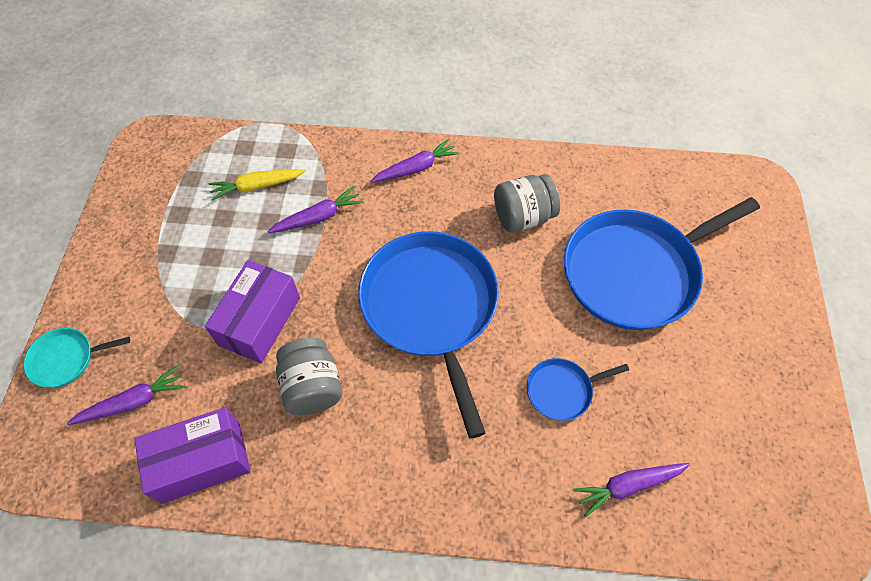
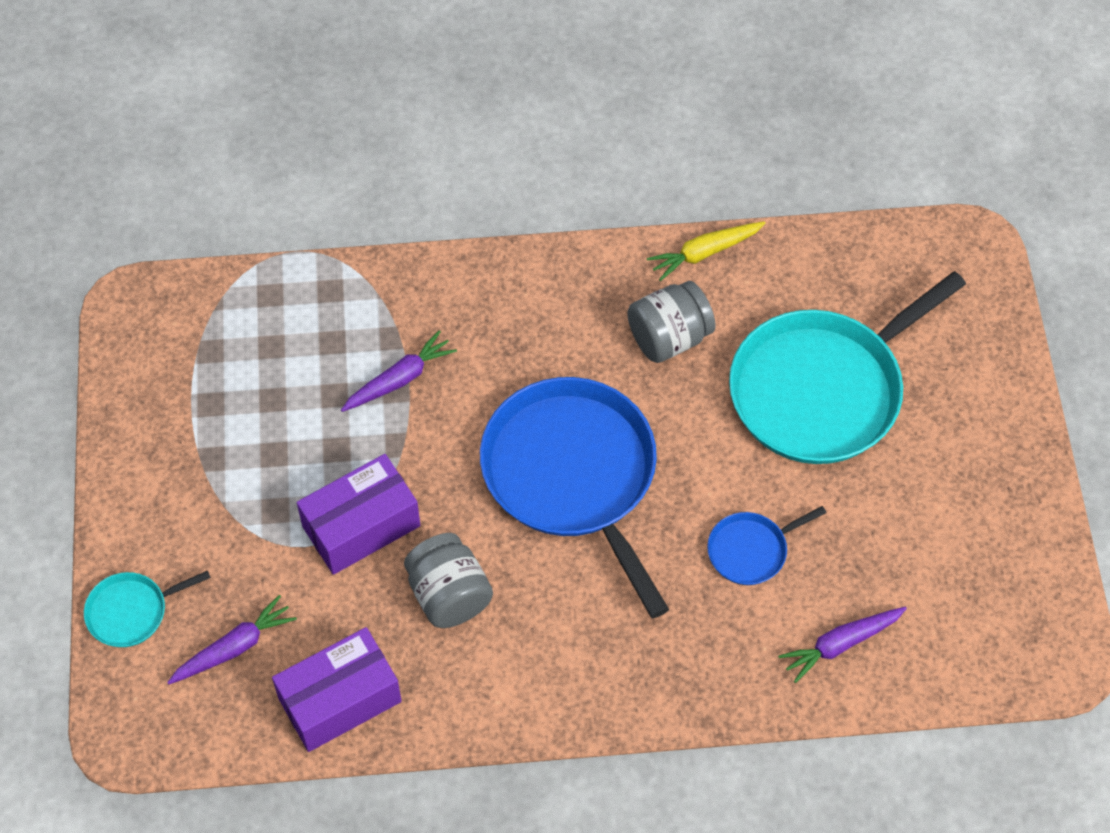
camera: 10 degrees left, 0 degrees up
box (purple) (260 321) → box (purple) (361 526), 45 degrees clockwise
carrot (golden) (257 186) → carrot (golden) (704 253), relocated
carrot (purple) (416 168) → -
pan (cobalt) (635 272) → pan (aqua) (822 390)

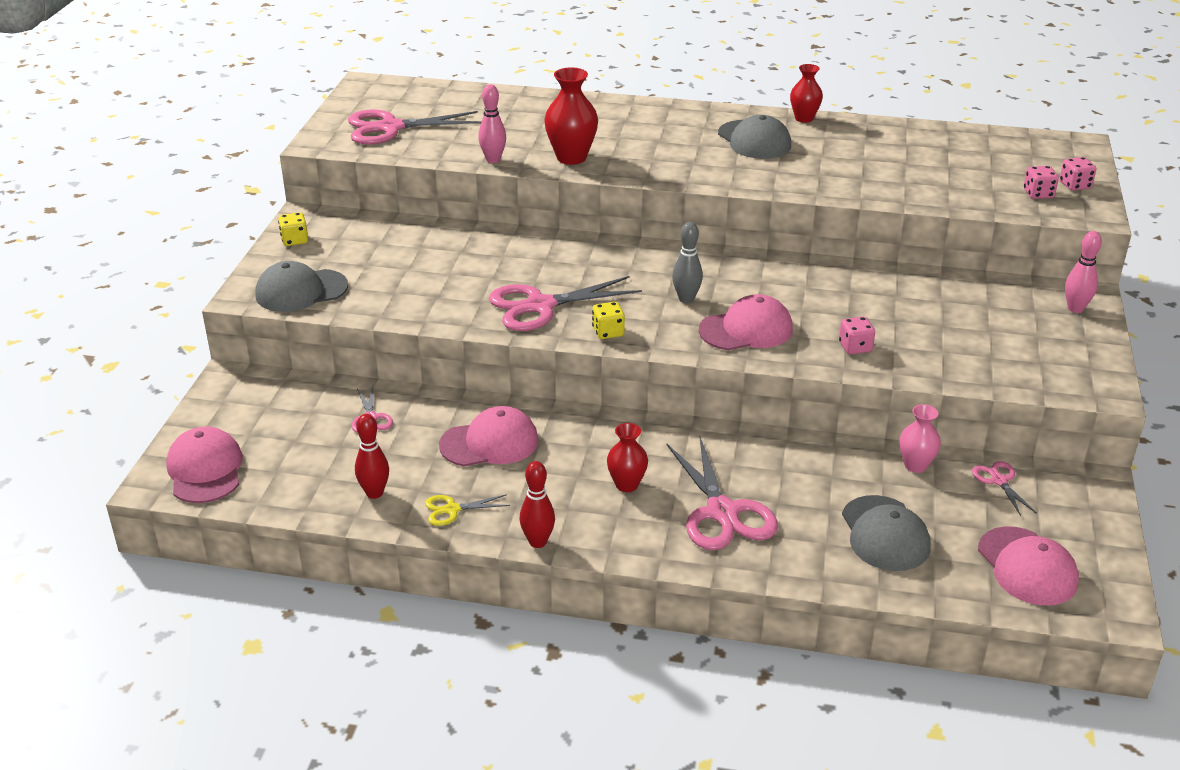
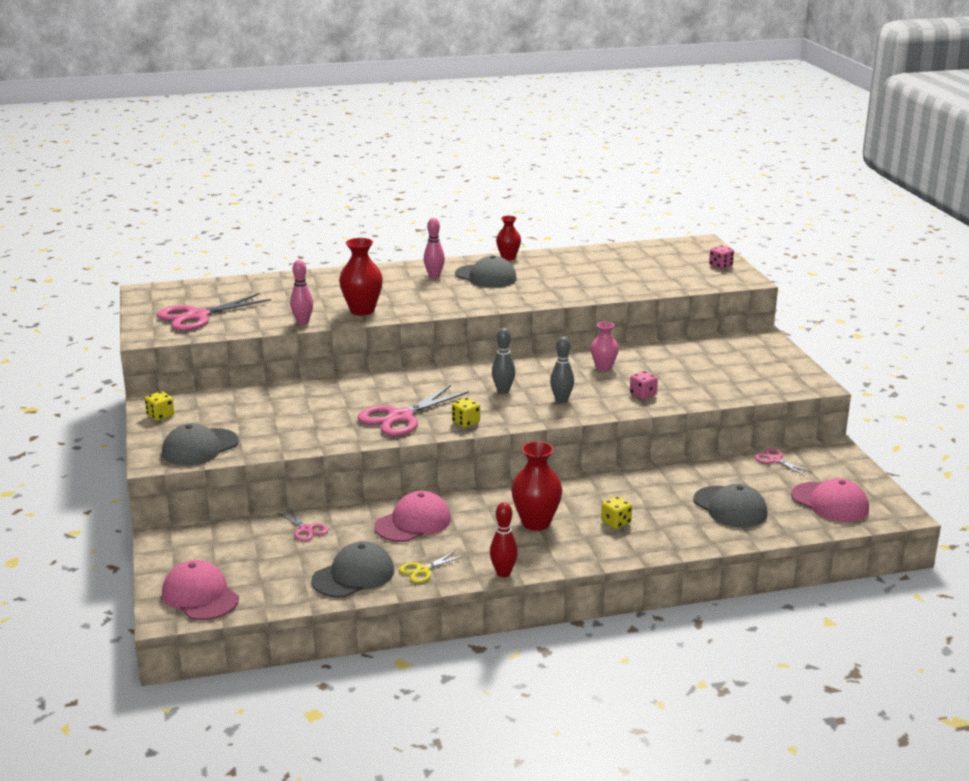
camera: 25 degrees left, 10 degrees down
skittle (crimson) (374 493) → peaked cap (grey) (353 575)
vase (crimson) (627 484) → vase (crimson) (536 523), x1.57
scissors (rosy) (723 512) → dice (golden) (616 522)
peaked cap (rosy) (746 330) → skittle (grey) (561 400)
vase (rosy) (915 465) → vase (rosy) (603 367), relocated
dice (rosy) (1038 194) → -
skittle (rosy) (1075 308) → skittle (rosy) (434 276), relocated

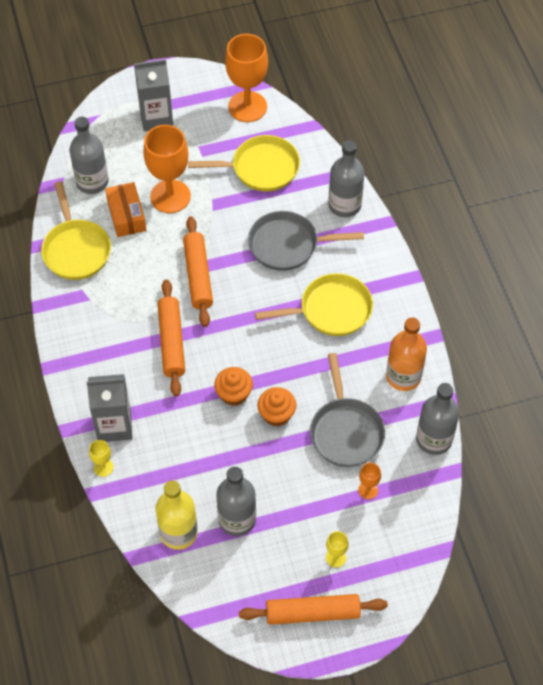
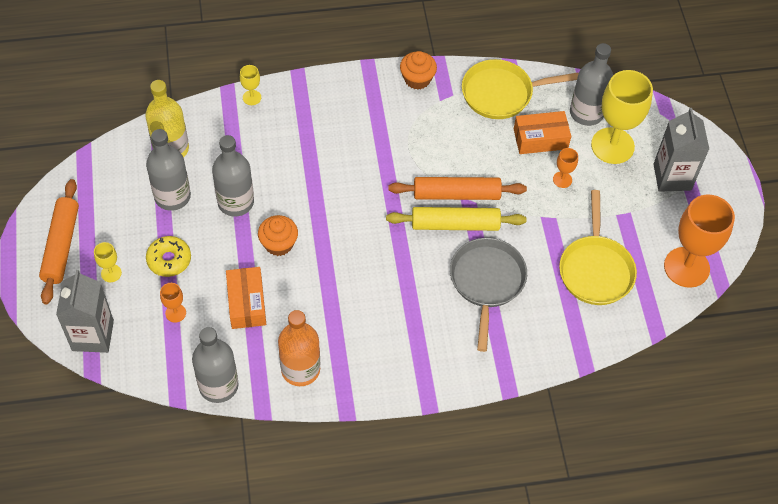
camera: 95 degrees right, 0 degrees up
milk carton (grey) (114 426) → milk carton (grey) (93 335), relocated
goblet (bright orange) (170 196) → goblet (bright orange) (562 179), x0.44
pastry roller (bright orange) (171 342) → -
muffin (bright orange) (234 394) → muffin (bright orange) (417 79), relocated
pan (golden) (330 310) → -
pan (grey) (345 431) → box (bright orange) (246 303)
bottle (grey) (344 205) → bottle (grey) (236 202), relocated
- → donut (golden) (169 260)
- → pastry roller (golden) (455 224)
- → goblet (golden) (612 146)

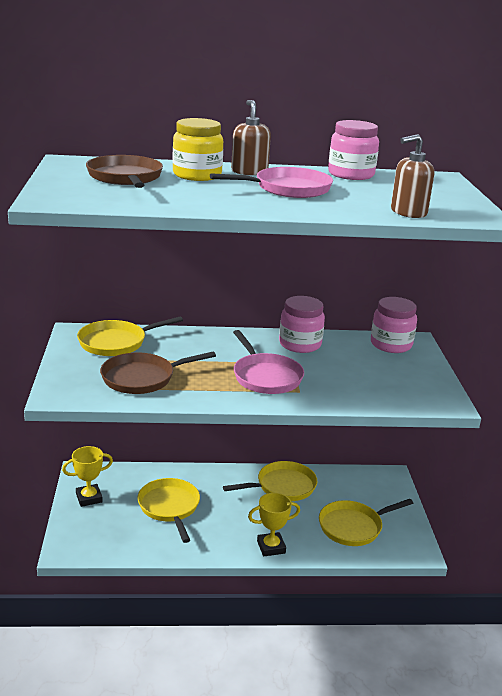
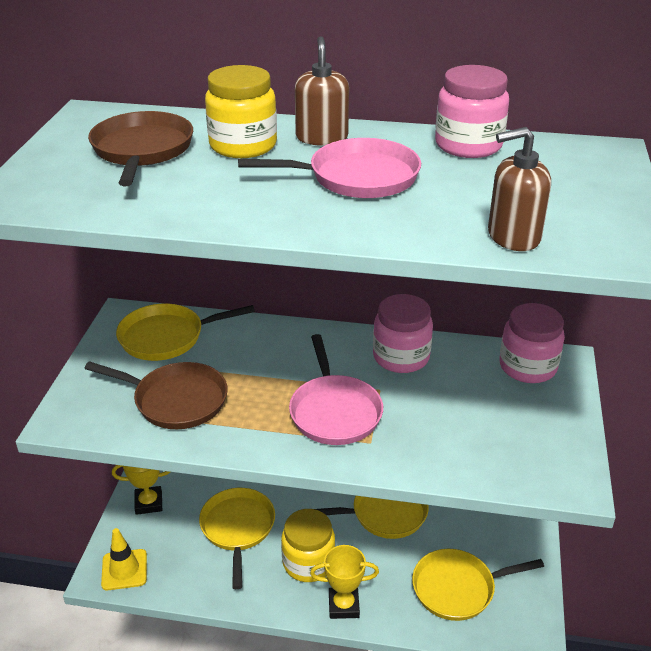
camera: 15 degrees right, 10 degrees up
pan (russet) (142 378) → pan (russet) (176 400), 150 degrees counterclockwise
- → traffic cone (golden) (124 570)
- → preserve jar (golden) (308 562)

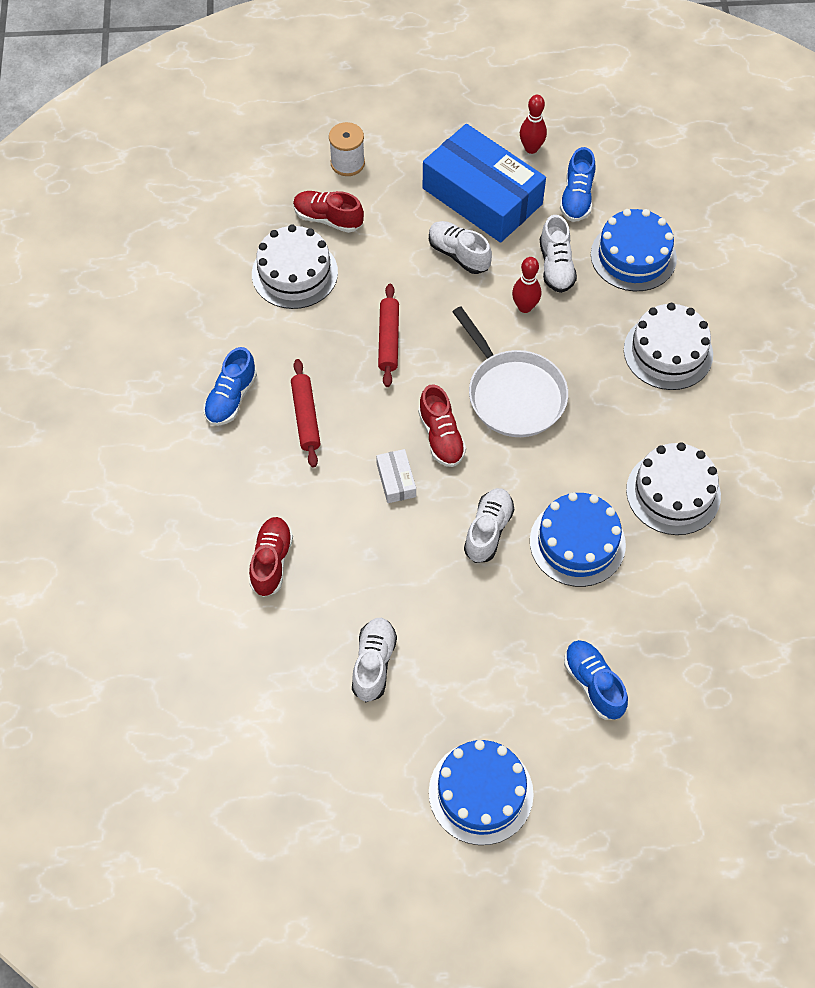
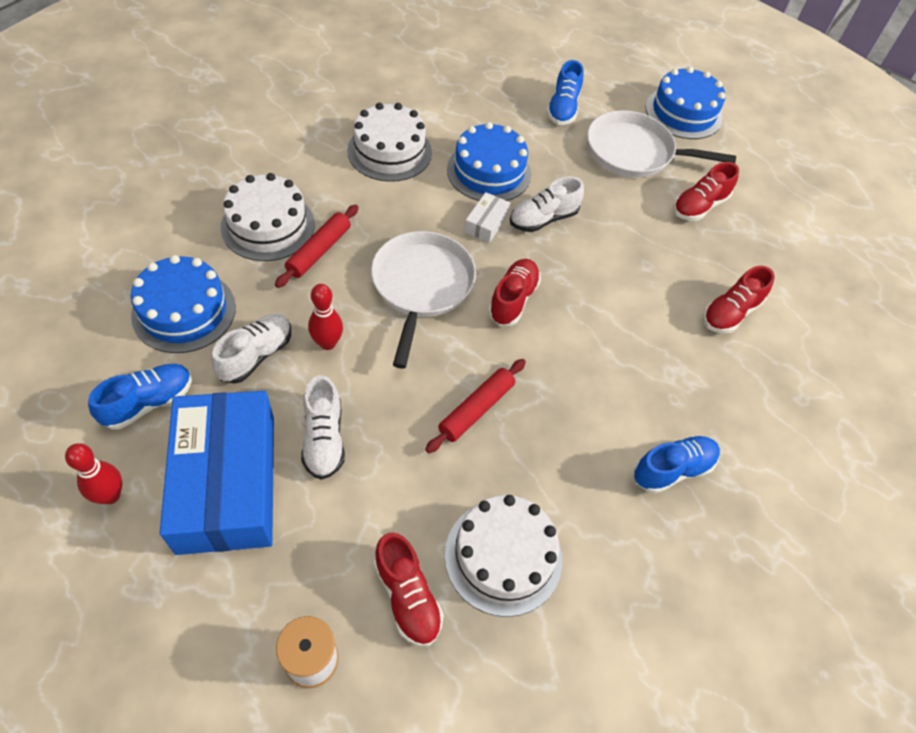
camera: 145 degrees left, 5 degrees down
pastry roller (crimson) (306 417) → pastry roller (crimson) (319 251), relocated
sneaker (pure white) (374 664) → sneaker (crimson) (699 206)
box (pure white) (396 480) → box (pure white) (486 223), relocated
- → pan (pure white) (634 152)

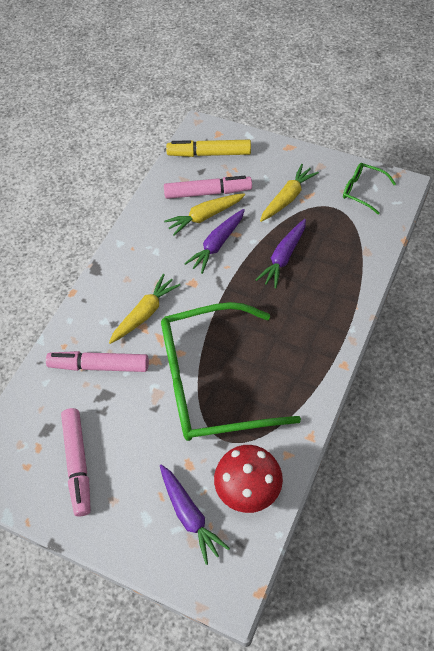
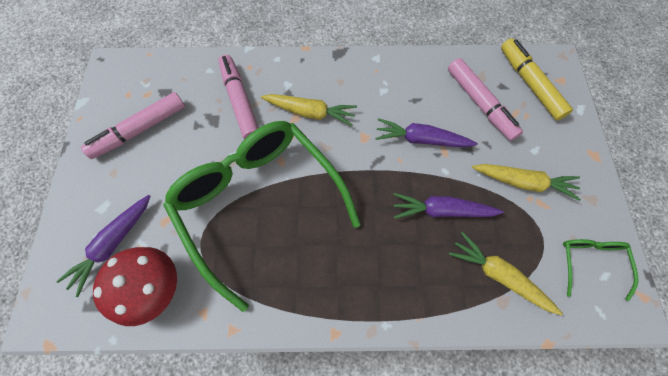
camera: 60 degrees right, 10 degrees up
carrot (golden) (205 216) → carrot (golden) (498 275), relocated

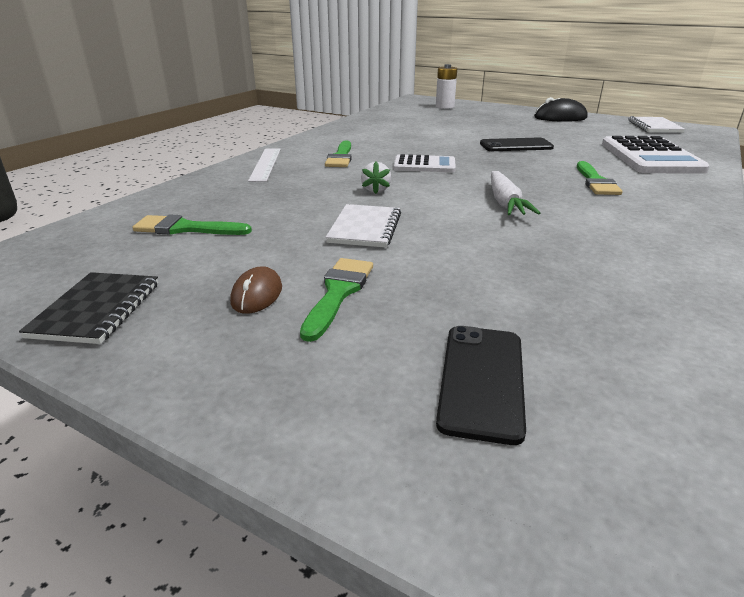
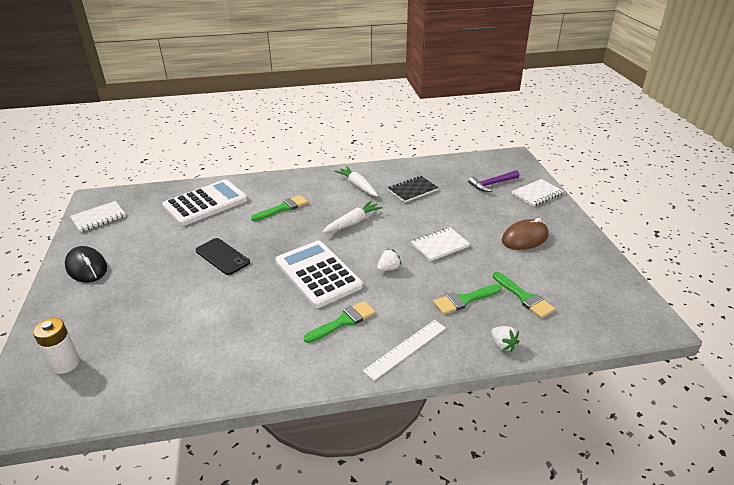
camera: 130 degrees left, 5 degrees up
notebook (jet-black) (97 310) → notebook (jet-black) (412 190), relocated
computer mouse (russet) (257 295) → computer mouse (russet) (525 238), x1.65
paintbrush (leaf-green) (338 293) → paintbrush (leaf-green) (464 300), relocated
adding machine (pure white) (424 165) → adding machine (pure white) (318 274), x1.75
phone (jet-black) (482 380) → hammer (purple) (492 184)
- → carrot (pure white) (357 186)
- → berry (pure white) (503 345)
- → notebook (pure white) (537 194)

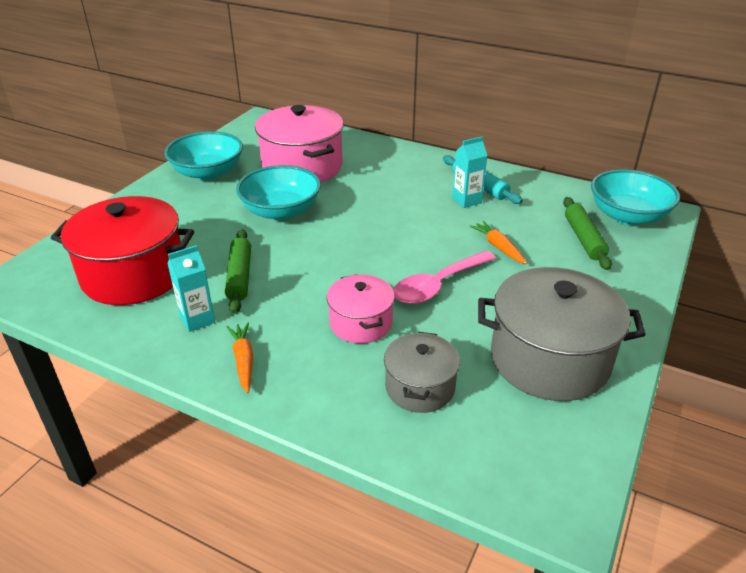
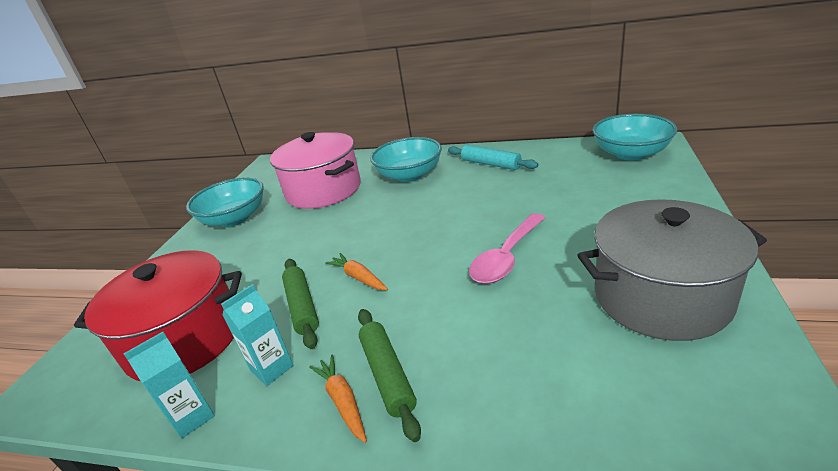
camera: 10 degrees left, 5 degrees down
bowl (aqua) (281 211) → bowl (aqua) (409 175), relocated
cooking pot (rosy) (361 323) → -
cooking pot (grey) (420 387) → -
milk carton (aqua) (466 200) → milk carton (aqua) (192 417), relocated
carrot (bright orange) (498 247) → carrot (bright orange) (358 277), relocated
pastry roller (leaf-green) (584 239) → pastry roller (leaf-green) (387 375), relocated

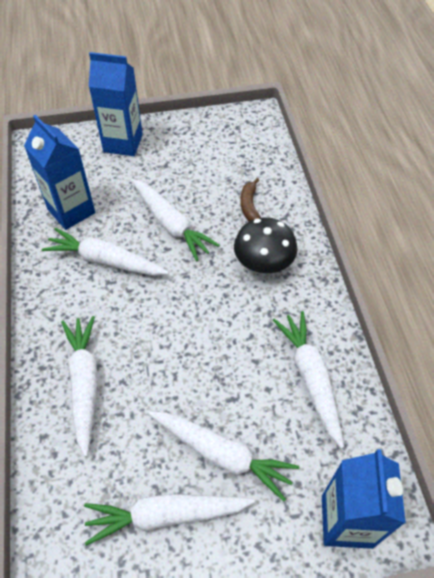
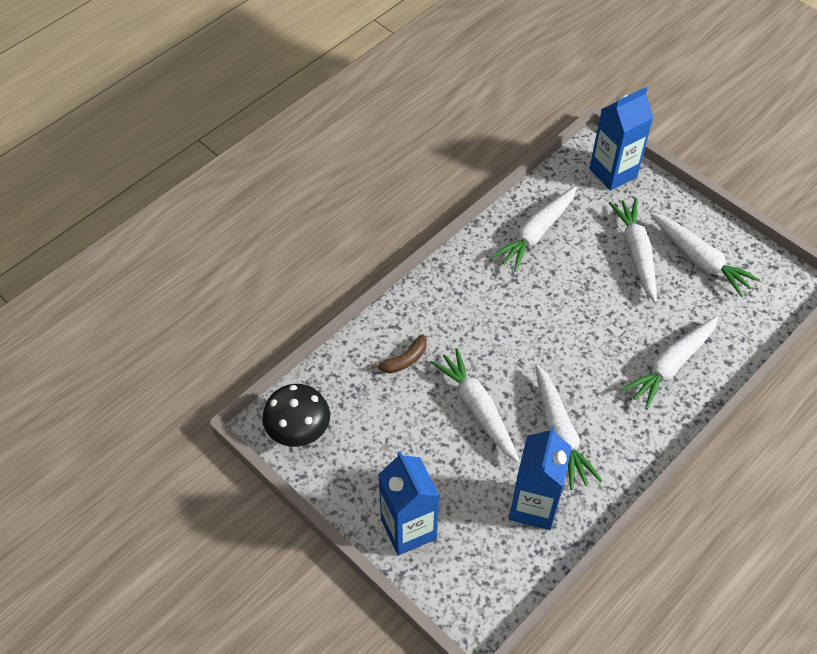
camera: 125 degrees left, 0 degrees up
carrot (pure white) (171 224) → carrot (pure white) (477 409), 45 degrees counterclockwise
toadstool (jet-black) (263 264) → toadstool (jet-black) (298 430), relocated

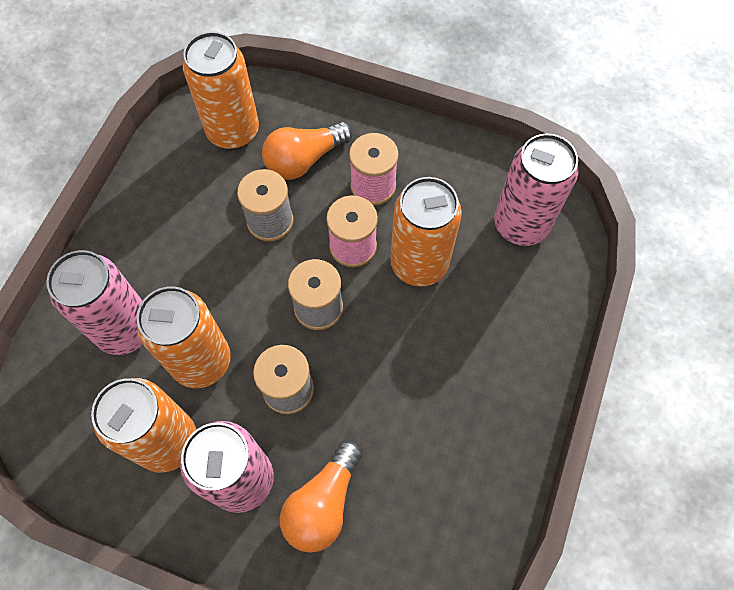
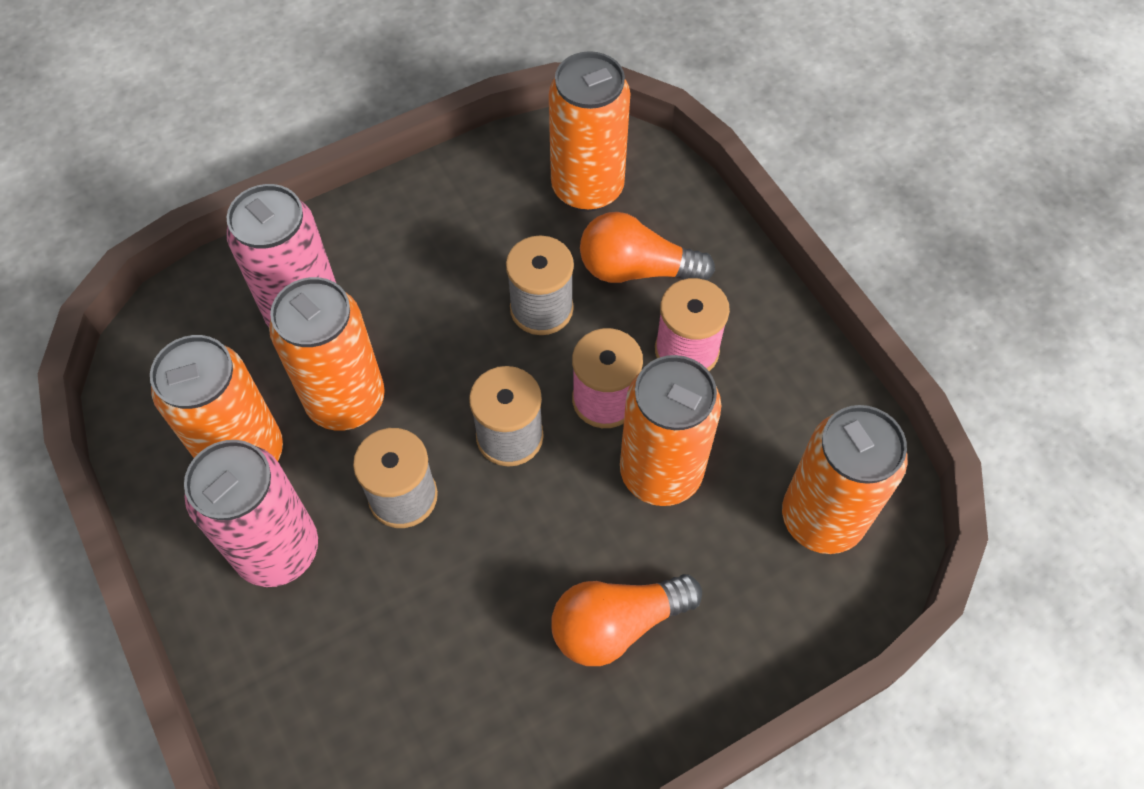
camera: 40 degrees right, 5 degrees down
light bulb (bright orange) (323 503) → light bulb (bright orange) (617 624), relocated
tin (rosy) (520 225) → tin (bright orange) (821 518)

